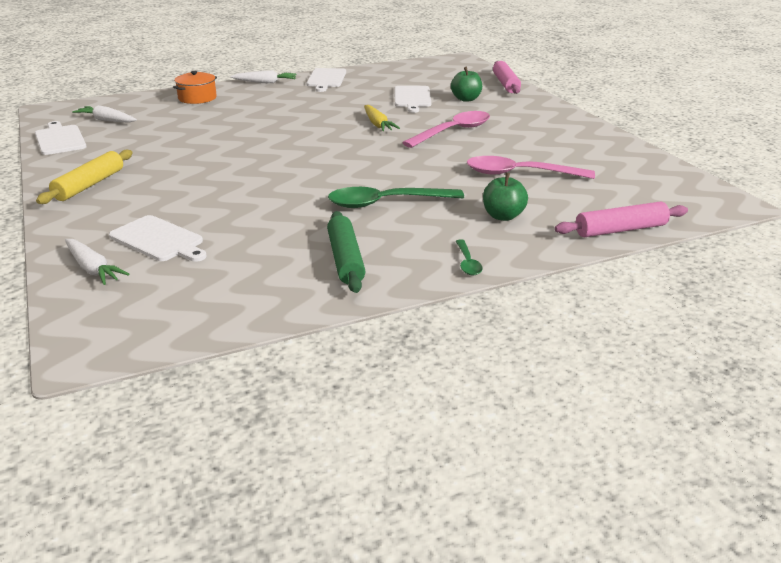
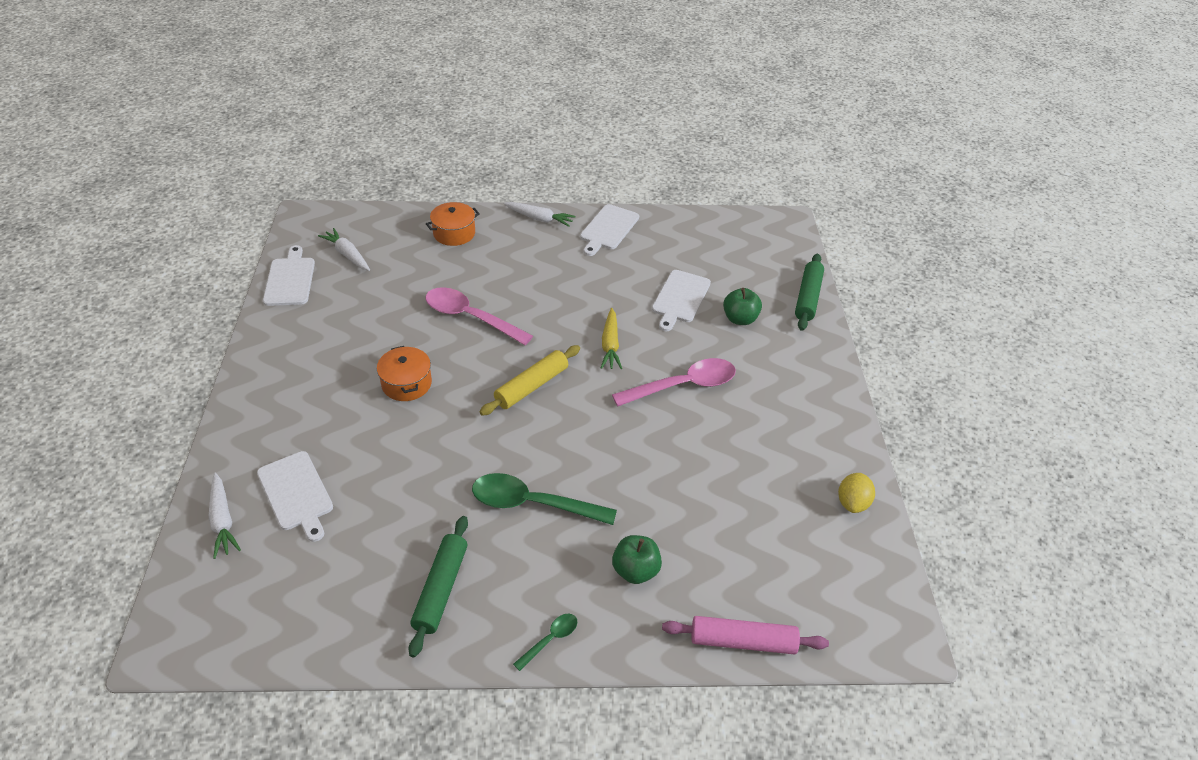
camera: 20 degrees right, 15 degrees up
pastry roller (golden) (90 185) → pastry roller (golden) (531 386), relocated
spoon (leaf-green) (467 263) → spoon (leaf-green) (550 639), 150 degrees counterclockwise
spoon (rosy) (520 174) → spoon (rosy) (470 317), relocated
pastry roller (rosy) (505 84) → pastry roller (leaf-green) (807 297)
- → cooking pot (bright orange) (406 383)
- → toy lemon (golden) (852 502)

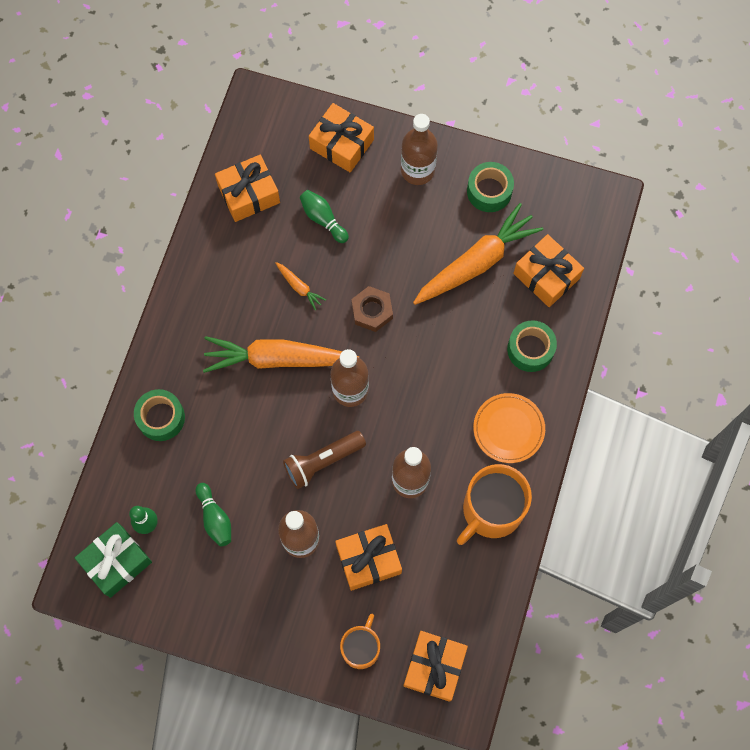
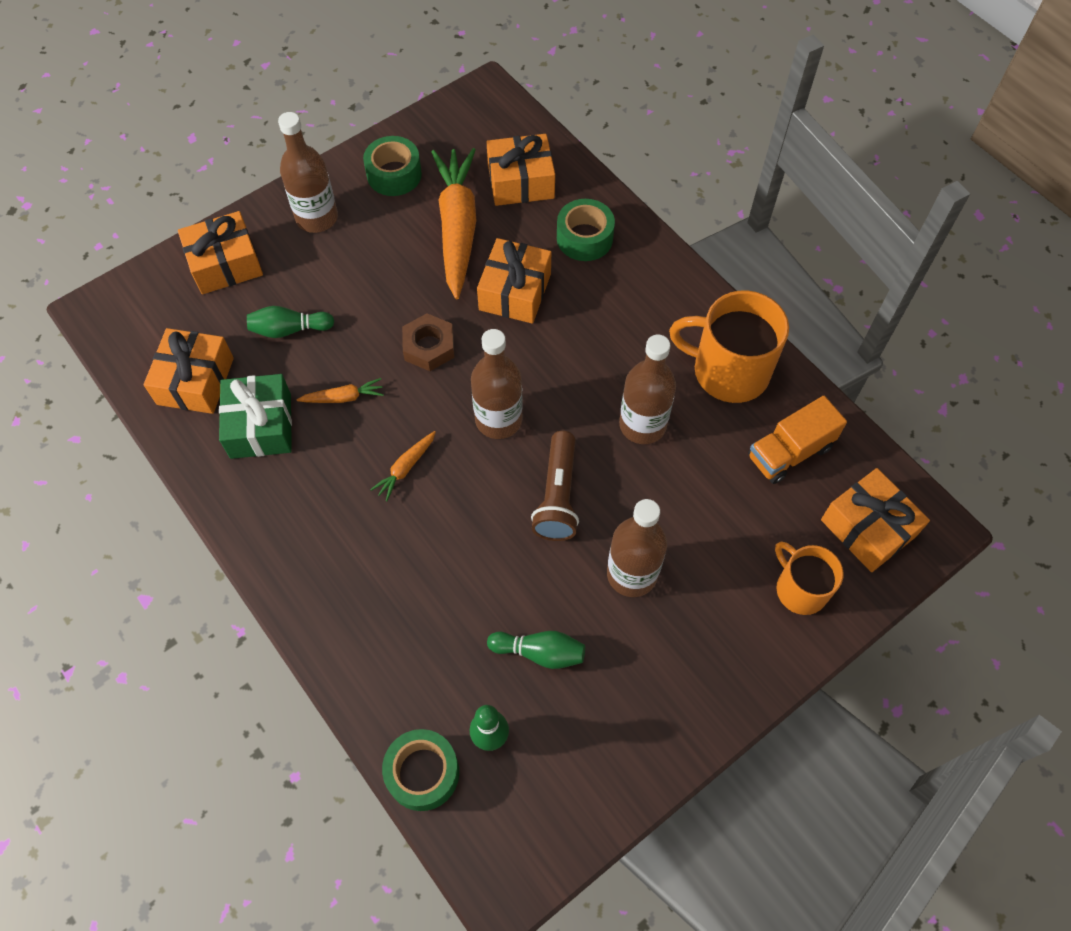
camera: 55 degrees left, 10 degrees down
present (leaf-green) (116 562) → present (leaf-green) (260 426), relocated
sticky tape (leaf-green) (161 418) → sticky tape (leaf-green) (423 773), relocated
carrot (bright orange) (278 359) → carrot (bright orange) (406 468), x0.42
present (bright orange) (368 559) → present (bright orange) (515 292), relocated
coffee mug (bright orange) (491 510) → coffee mug (bright orange) (728 371), 120 degrees clockwise
plate (bright orange) (508 429) → -
- → toy truck (bright orange) (789 452)

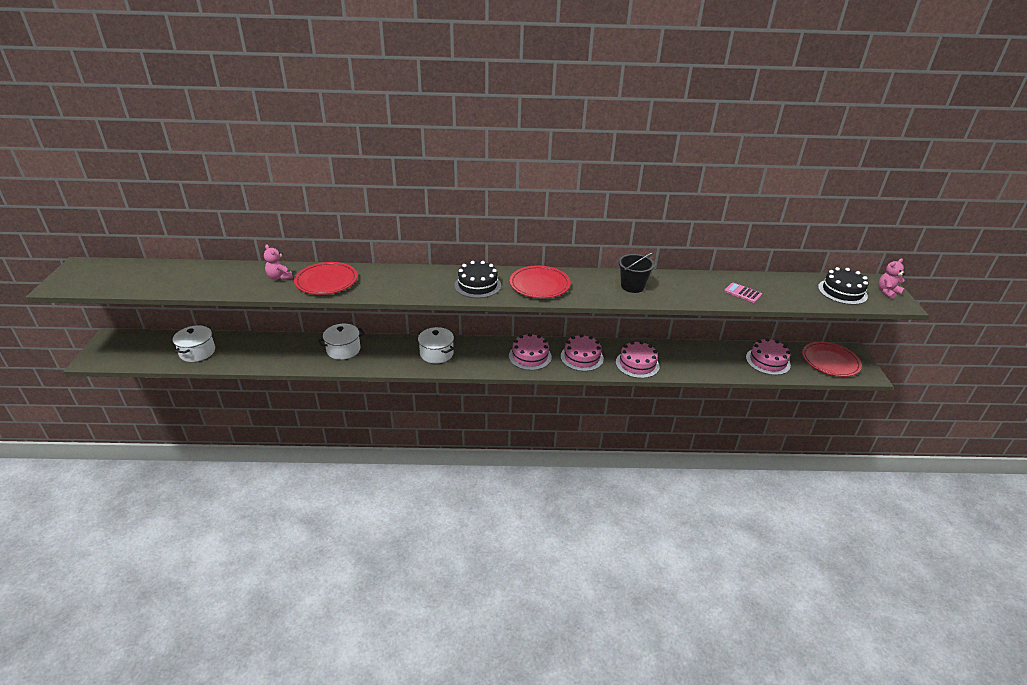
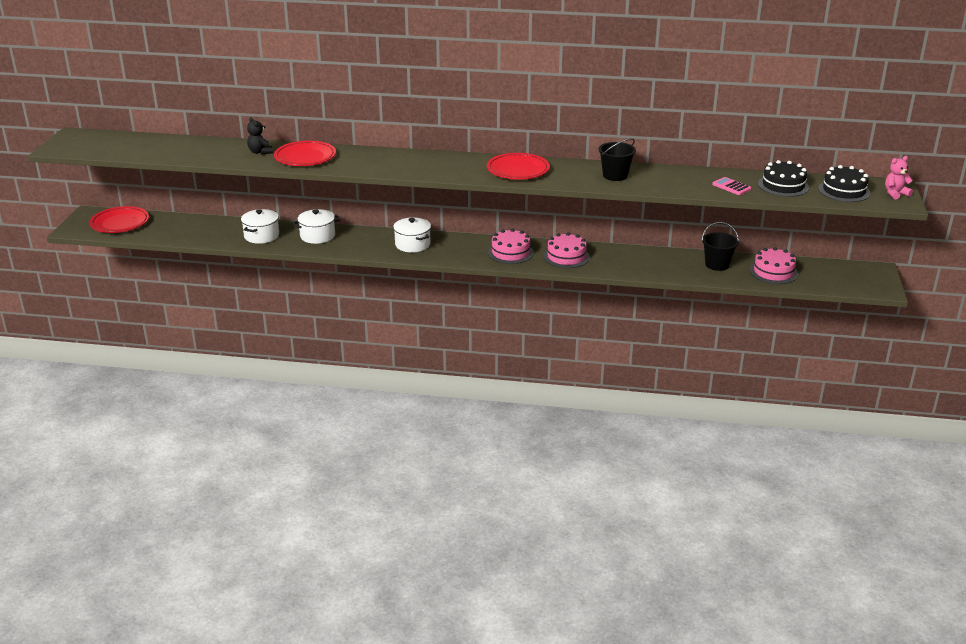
camera: 10 degrees right, 5 degrees down
cooking pot (pure white) (197 352) → cooking pot (pure white) (261 236), relocated
teddy (rosy) (279 277) → teddy (jet-black) (260 152)
layer cake (jet-black) (477 285) → layer cake (jet-black) (783 186), relocated
layer cake (rosy) (637 364) → -
plate (crimson) (830 362) → plate (crimson) (120 223), relocated
- → sand bucket (jet-black) (717 265)

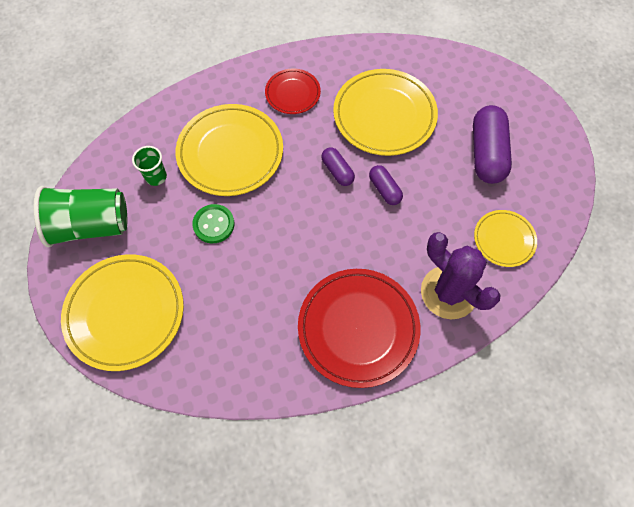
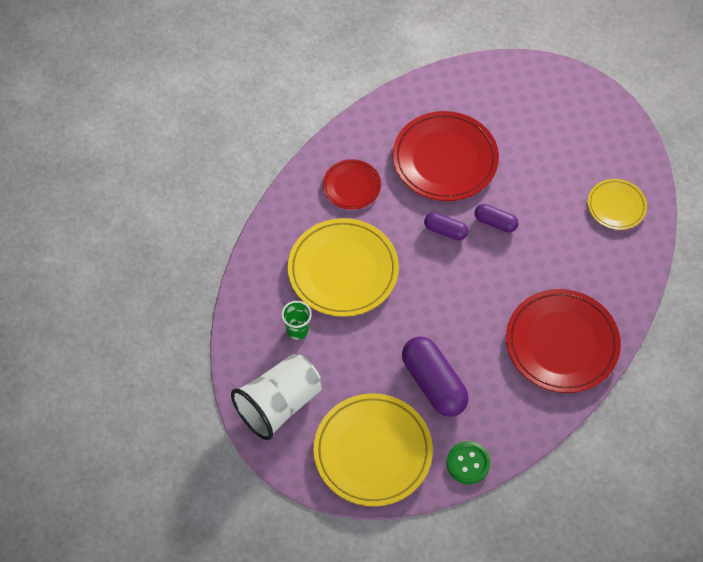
camera: 35 degrees left, 5 degrees down
cup (leaf-green) (91 225) → cup (pure white) (279 404)
shirt button (leaf-green) (214 224) → shirt button (leaf-green) (468 463), relocated
plate (golden) (384 115) → plate (crimson) (445 159)
prickly plant (purple) (448 292) → -
capsule (purple) (486 153) → capsule (purple) (433 383), relocated

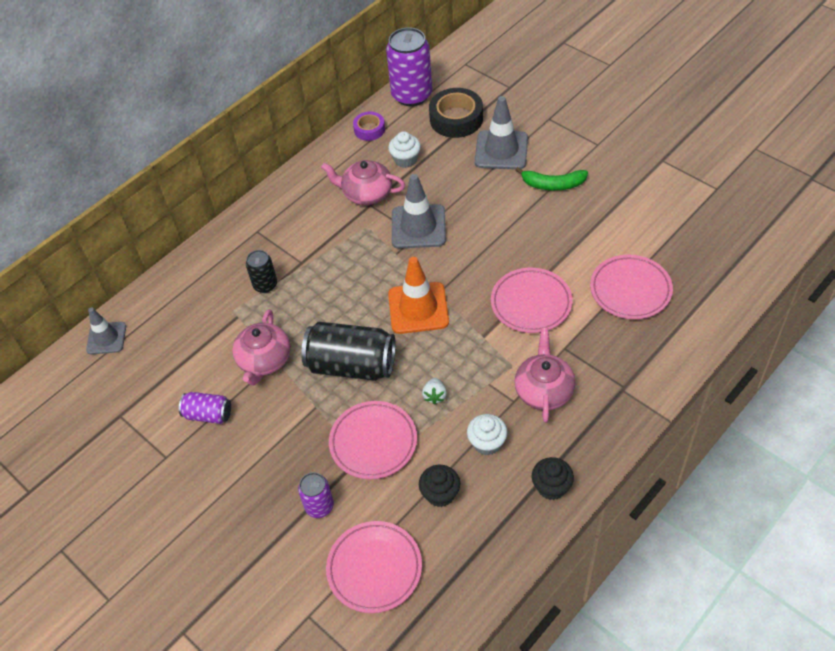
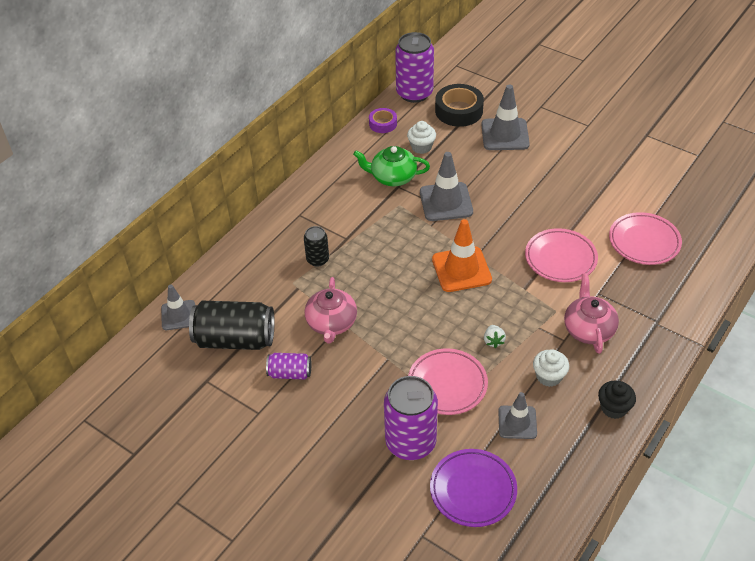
camera: 10 degrees left, 5 degrees down
tin (purple) (319 506) → tin (purple) (410 442), x1.89
tin (jet-black) (351 365) → tin (jet-black) (235 339), relocated
teapot (rosy) (366 193) → teapot (leaf-green) (392 177)
plate (rosy) (374 569) → plate (purple) (473 490)
muffin (jet-black) (440 494) → traffic cone (grey) (517 422)
toy banana (leaf-green) (553 184) → -

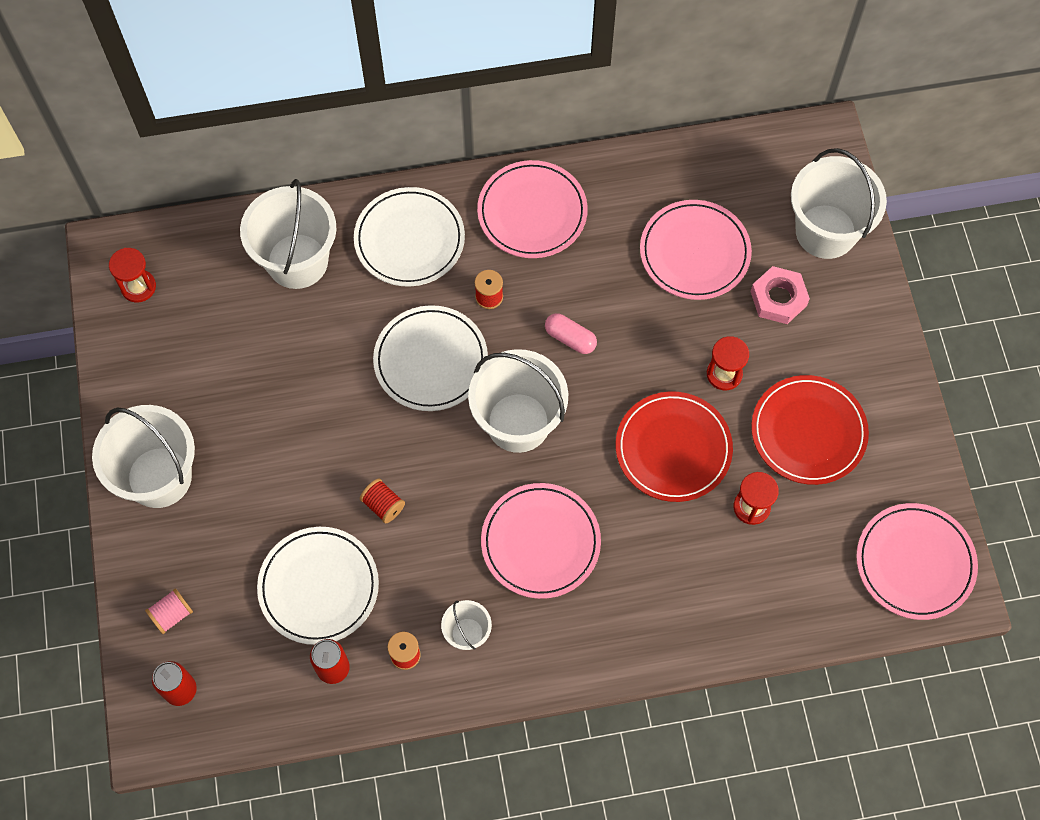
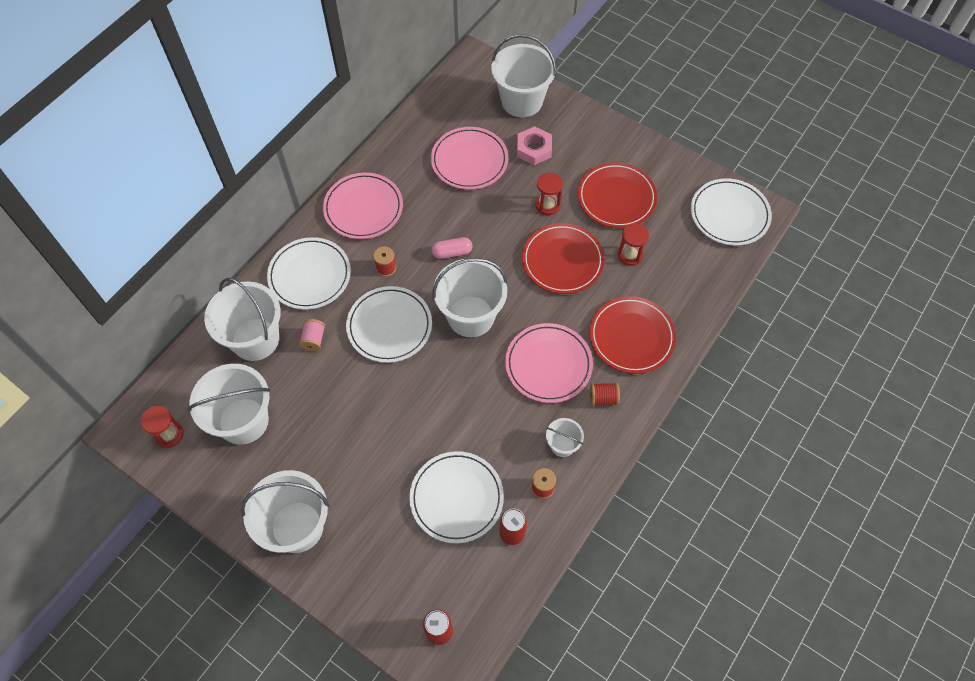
camera: 45 degrees left, 5 degrees down
bobbin (rosy) (172 614) → bobbin (rosy) (314 339), relocated
bobbin (crimson) (383 505) → bobbin (crimson) (603 398), relocated
plate (rosy) (915 563) → plate (pure white) (729 214)
- → sand bucket (pure white) (243 421)
- → plate (crimson) (631 336)

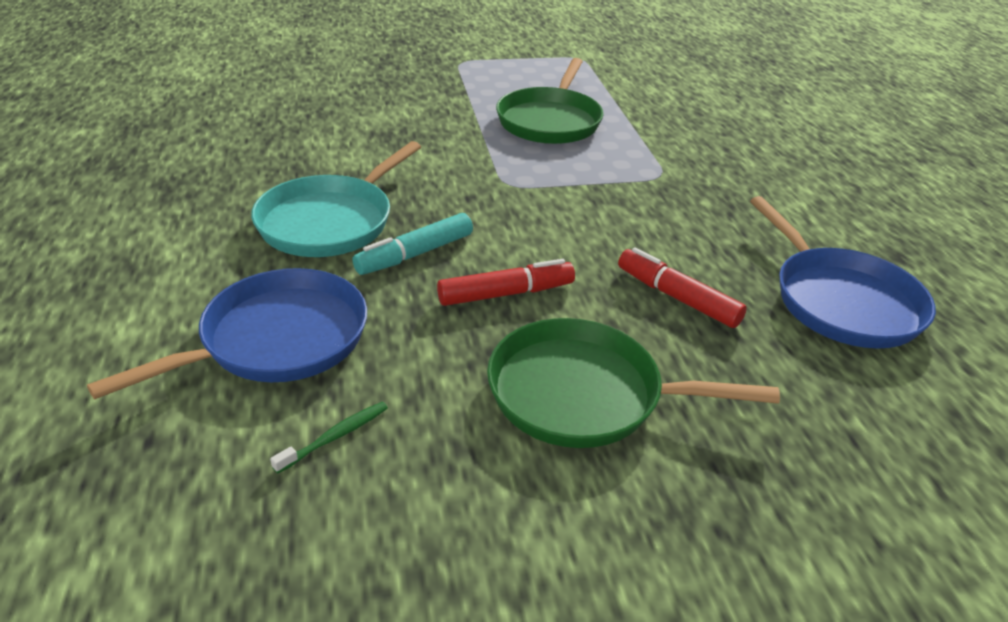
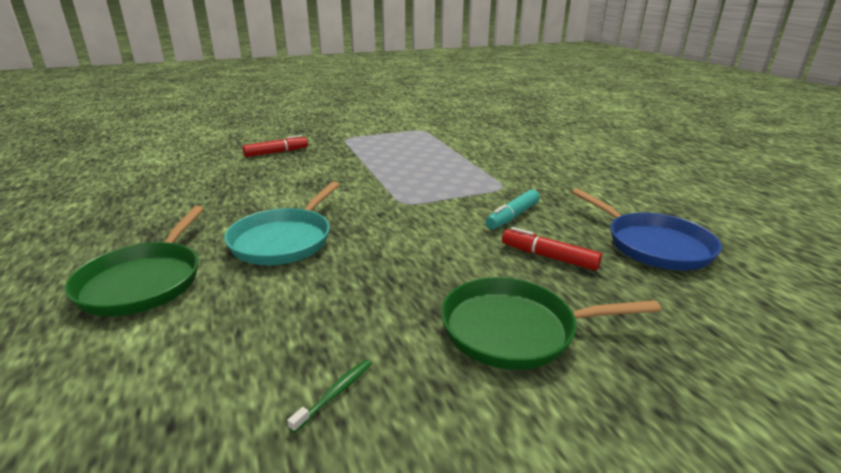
camera: 10 degrees left, 10 degrees down
pan (cobalt) (277 339) → -
felt pen (aqua) (415 254) → felt pen (aqua) (512 216), relocated
felt pen (crimson) (505 293) → felt pen (crimson) (276 152), relocated
pan (leaf-green) (550 121) → pan (leaf-green) (144 281), relocated

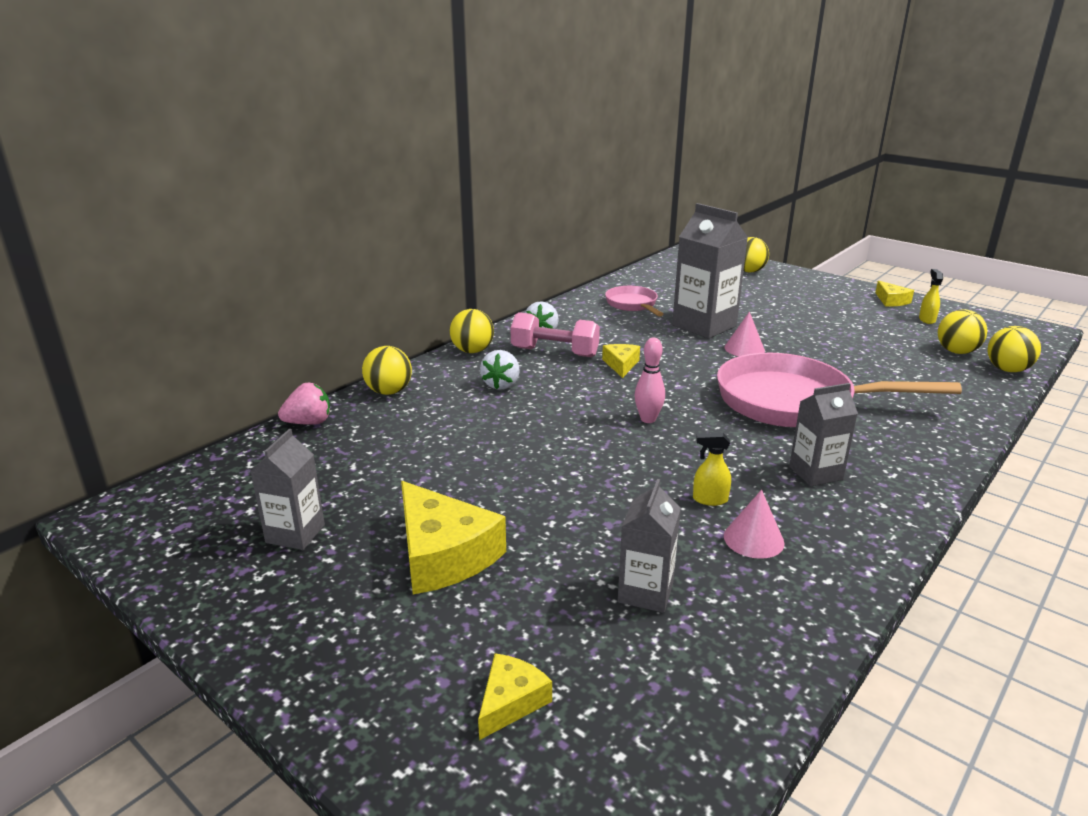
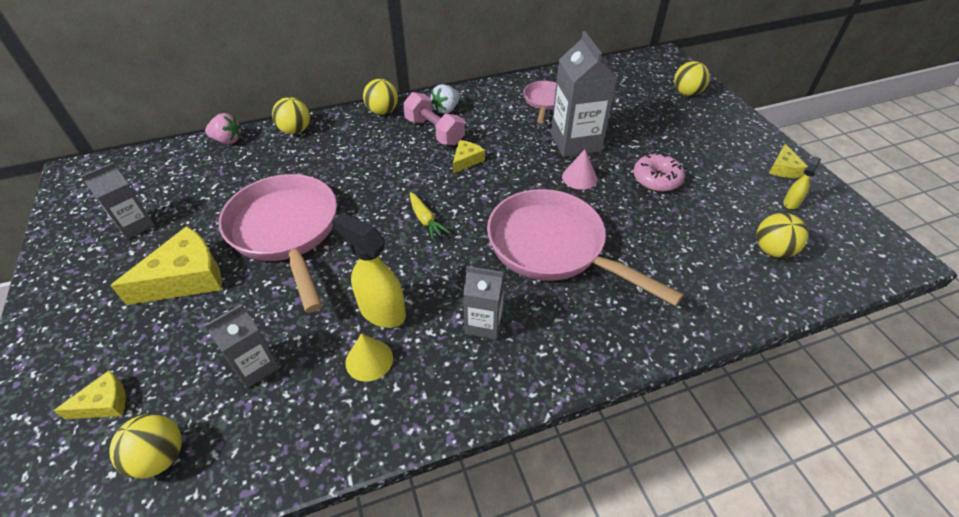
camera: 30 degrees right, 20 degrees up
cheese (golden) (443 554) → cheese (golden) (186 277), 120 degrees counterclockwise
berry (pure white) (501 385) → -
skittle (rosy) (648 419) → carrot (golden) (425 220)
spray bottle (golden) (709 499) → spray bottle (golden) (381 311), x1.97
cone (rosy) (753 539) → cone (golden) (369 360)
play ball (golden) (1007 370) → play ball (golden) (160 457), relocated
- → pan (rosy) (286 232)
- → donut (rosy) (656 179)

